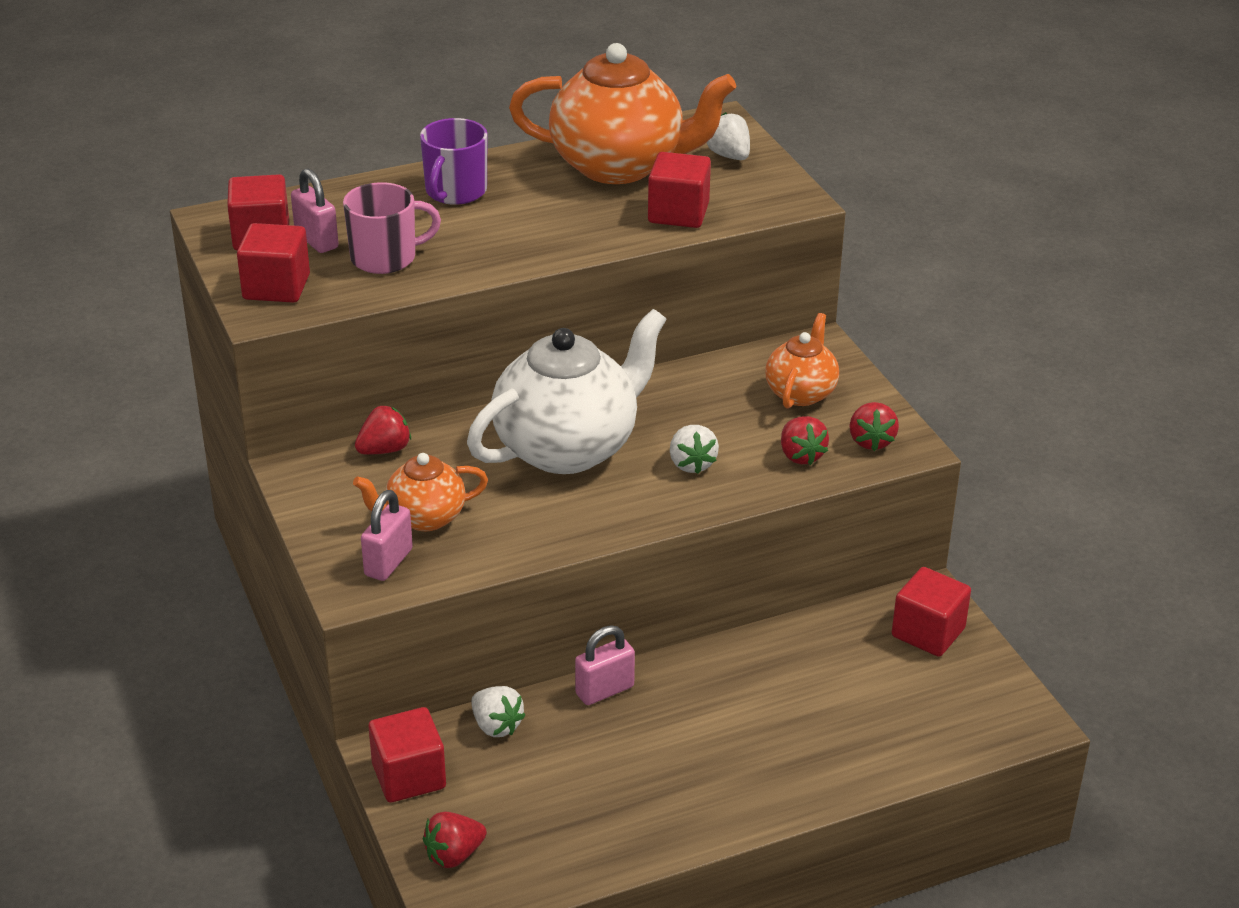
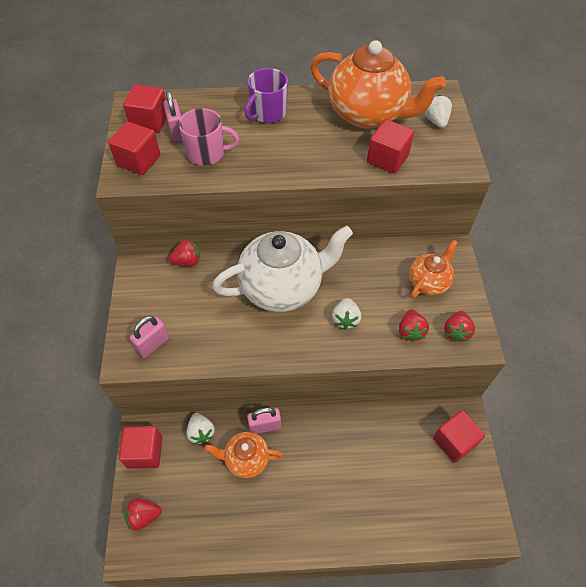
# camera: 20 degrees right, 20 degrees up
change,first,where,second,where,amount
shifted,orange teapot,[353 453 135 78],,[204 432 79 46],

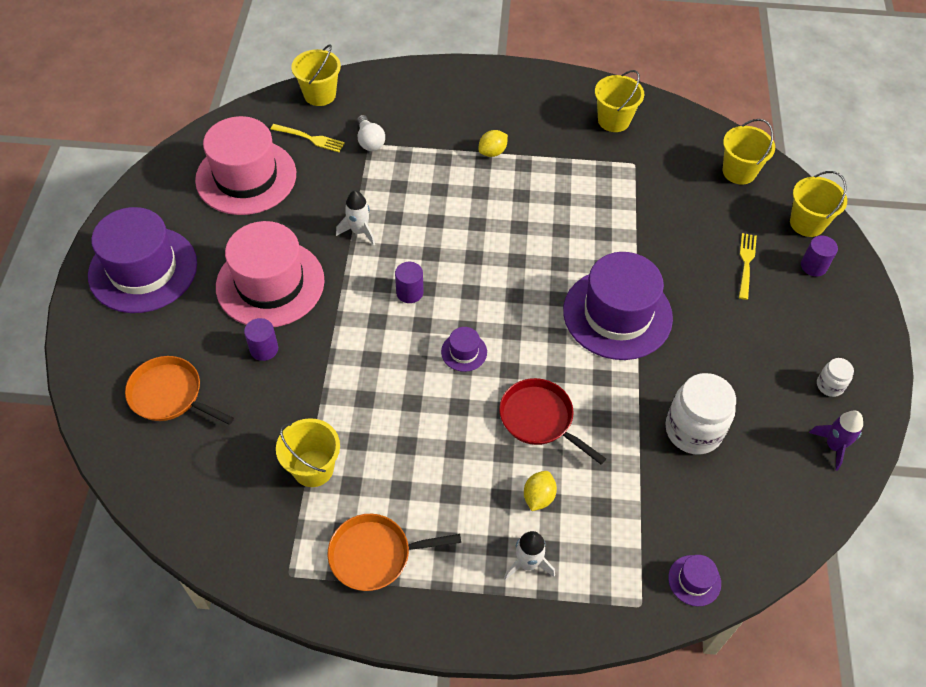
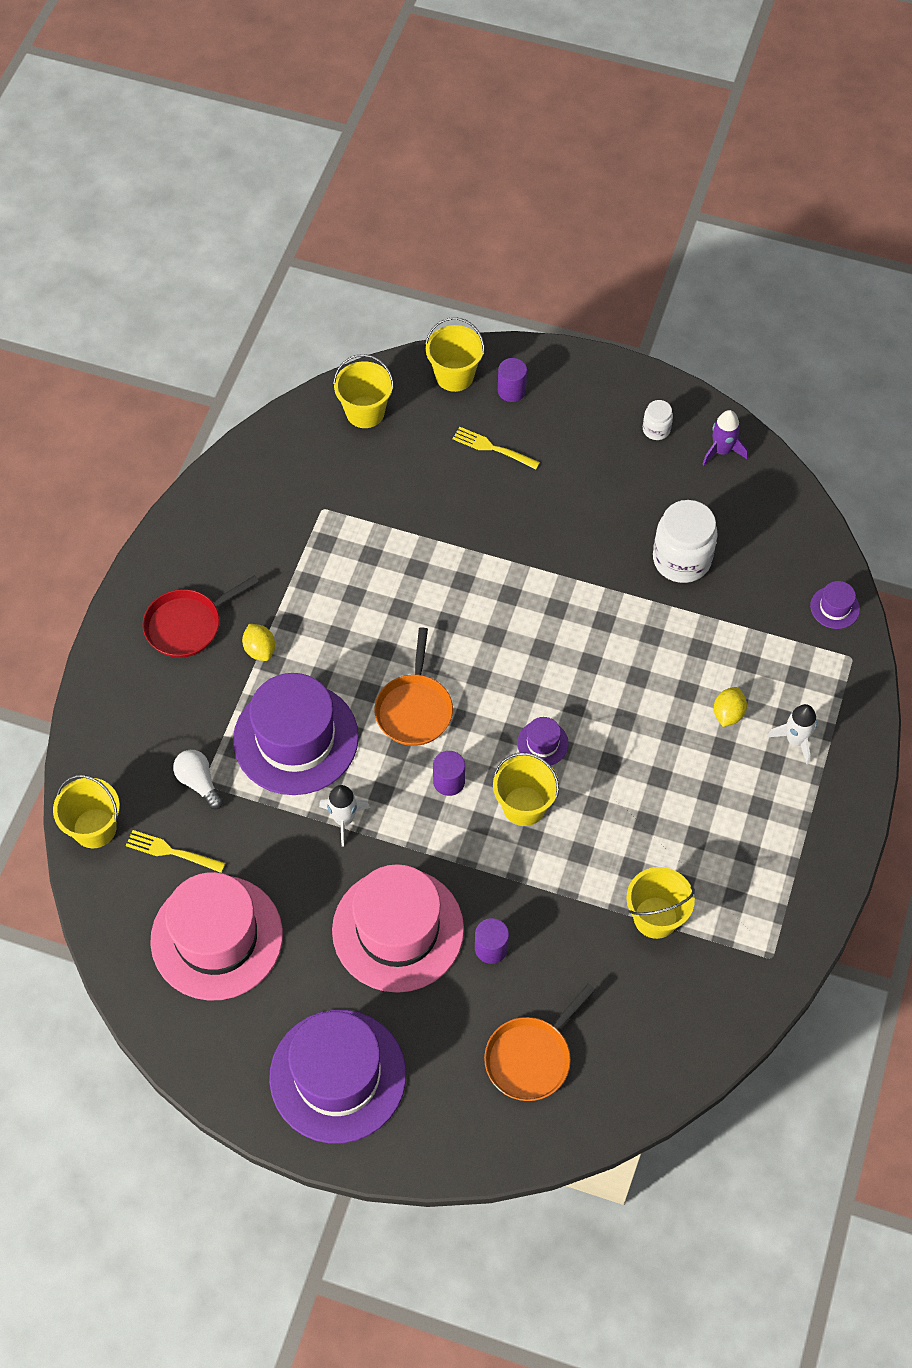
# camera: 75 degrees left, 5 degrees up
change,first,where,second,where,amount
rotated,yellow fork,[270 124 75 28],,[126 830 99 43],105 degrees counterclockwise
shifted,red pan,[499 378 107 87],,[143 575 116 83],
rotated,white light bulb,[357 115 28 36],,[173 750 50 60],120 degrees counterclockwise
shifted,purple hat,[563 252 110 108],,[233 673 126 122],
shifted,orange pan,[328 514 133 77],,[374 627 79 119],
shifted,yellow bucket,[595 70 49 62],,[493 753 66 73],
rotated,yellow lemon,[524 471 33 40],,[714 687 33 40],75 degrees clockwise

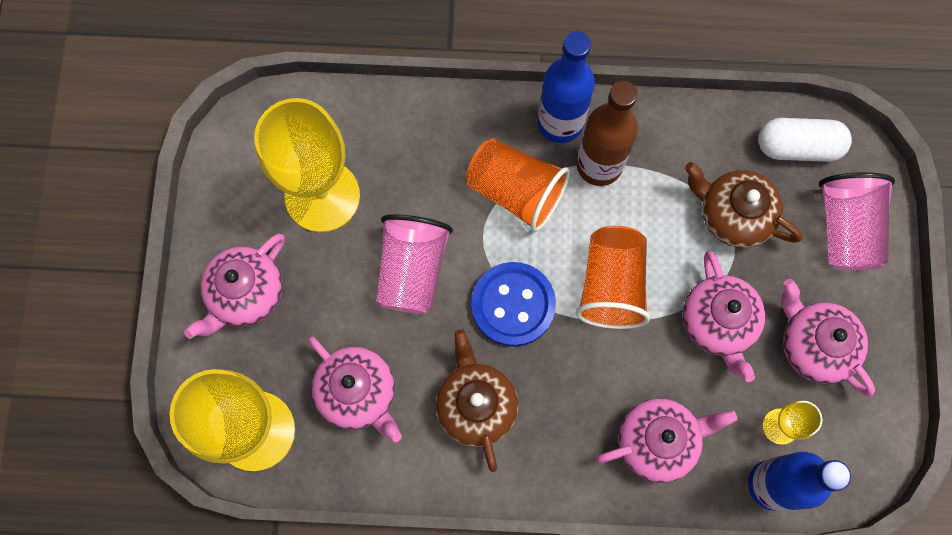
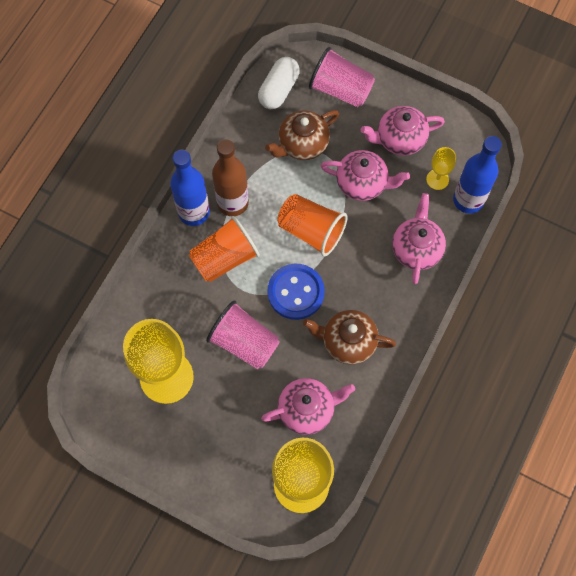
# camera: 65 degrees left, 5 degrees down
change,first,where,second,where,amount
gone,pink teapot,[184 234 101 105],,,

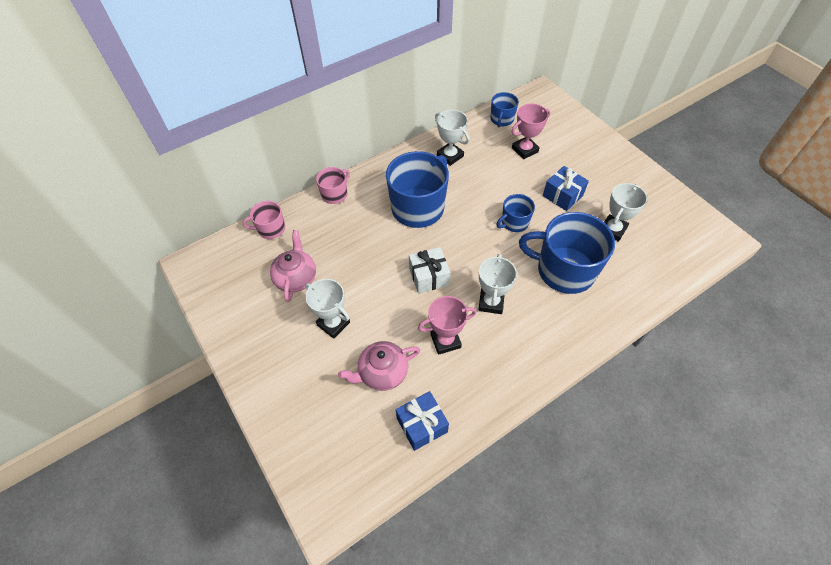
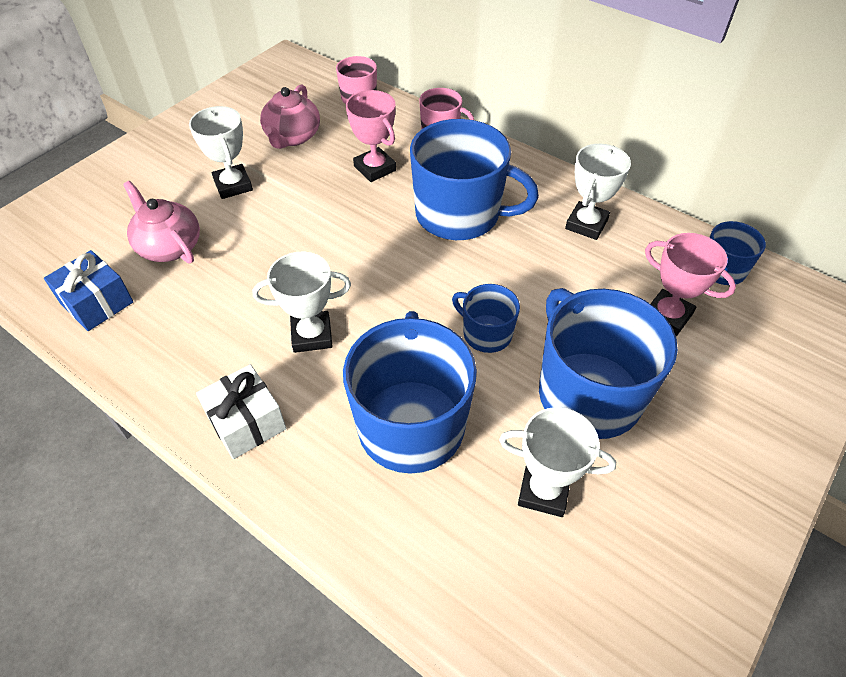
# camera: 70 degrees right, 5 degrees down
change,first,where,second,where,amount
rotated,white trophy,[305 279 45 60],,[189 106 64 93],45 degrees counterclockwise
shifted,white gift,[409 247 41 46],,[196 364 90 95],
rotated,pink teapot,[270 230 46 72],,[260 84 60 65],120 degrees clockwise
shifted,pink trophy,[418 296 59 59],,[346 90 50 92],
swapped,blue gift,[543 166 46 45],blue mug,[539 288 139 151],

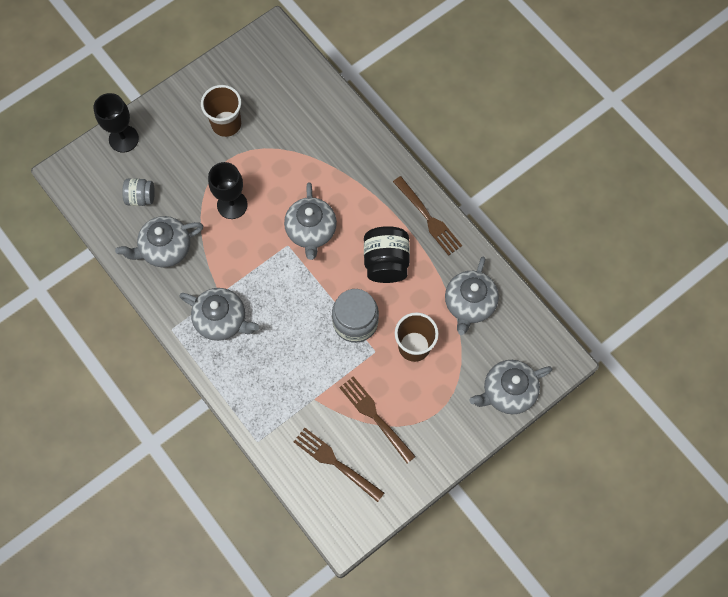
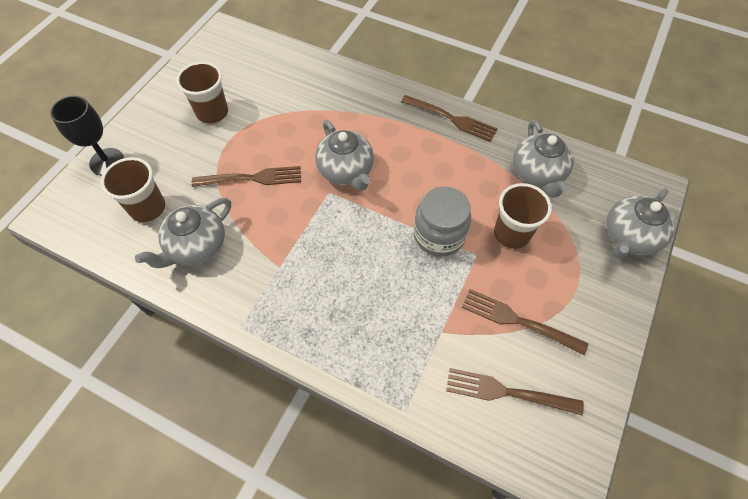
# camera: 25 degrees left, 10 degrees down
change,first,where,second,where,amount
swapped,grey jar,[122 178 33 28],brown cup,[101 157 64 65],
swapped,black goblet,[208 162 40 57],brown fork,[192 166 109 21],
gone,grey teapot,[180 288 79 53],,,
gone,black jar,[364 226 46 57],,,

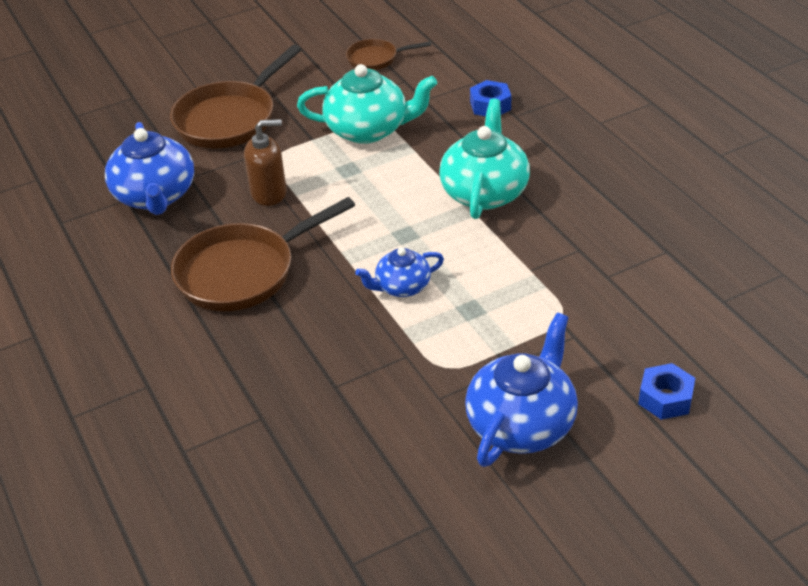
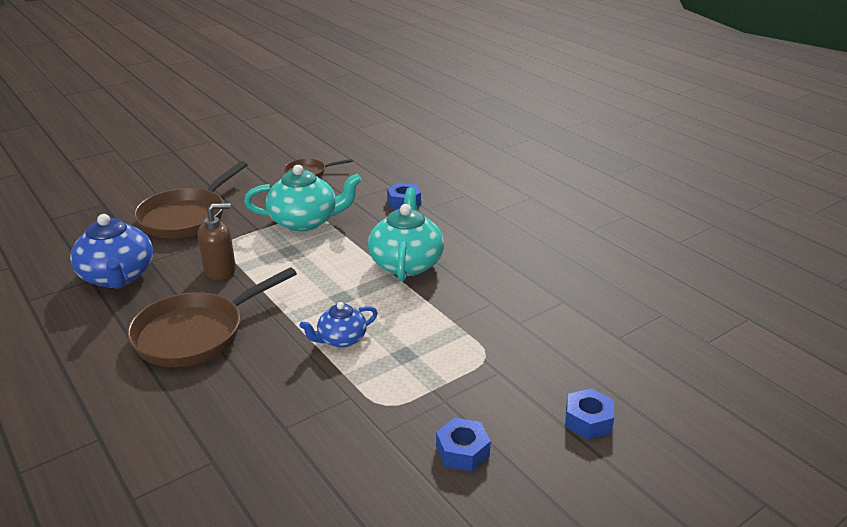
# camera: 10 degrees left, 10 degrees down
change,first,where,second,where,amount
swapped,blue teapot,[465 313 113 154],blue nut,[436 418 55 53],

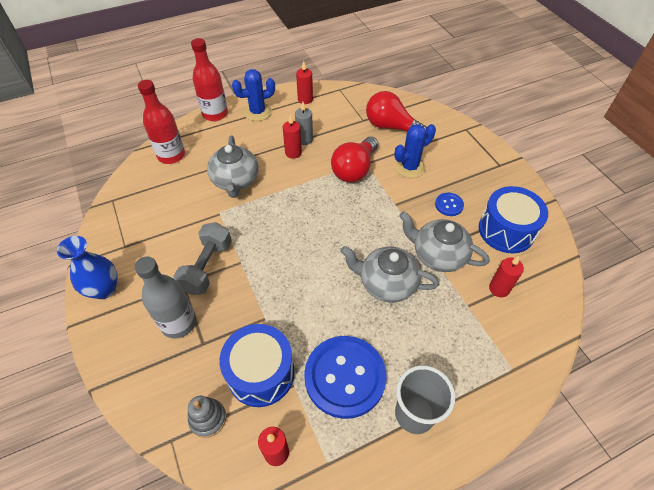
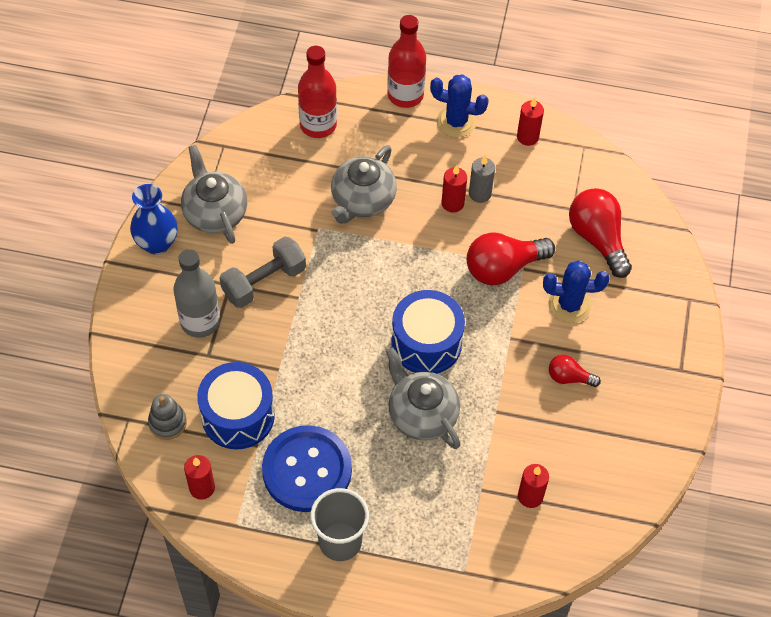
# camera: 35 degrees right, 5 degrees up
change,first,where,second,where,amount
shifted,grey teapot,[399 211 90 61],,[181 145 66 99],
shifted,blue drum,[479 186 69 68],,[391 290 74 84],
swapped,blue button,[435 193 29 23],red light bulb,[549 354 52 33],

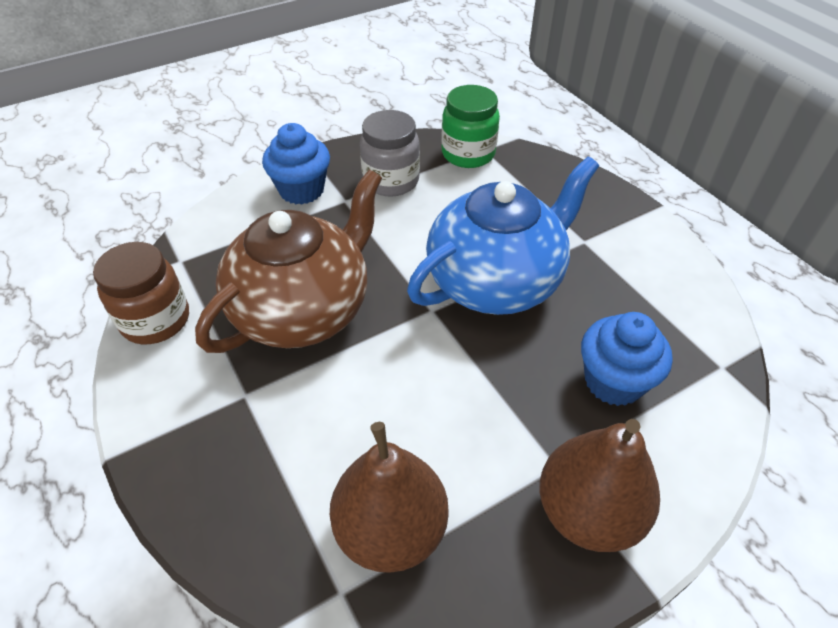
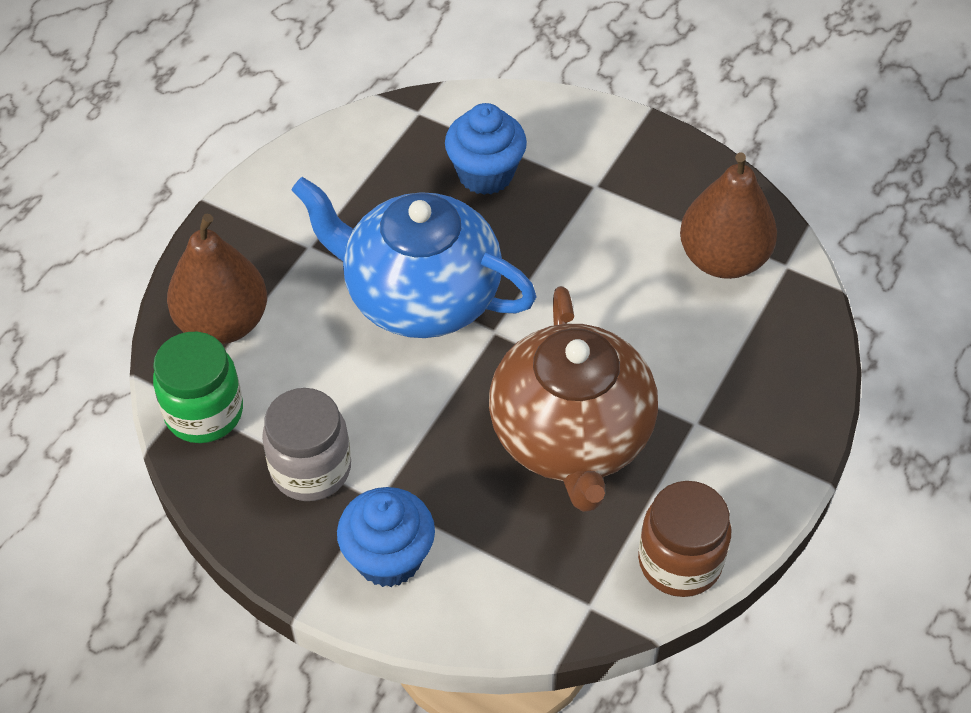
# camera: 120 degrees left, 5 degrees up
change,first,where,second,where,amount
shifted,brown pear,[540 419 120 133],,[167 214 100 130],
rotated,brown teapot,[195 170 187 183],,[489 286 169 226],105 degrees counterclockwise

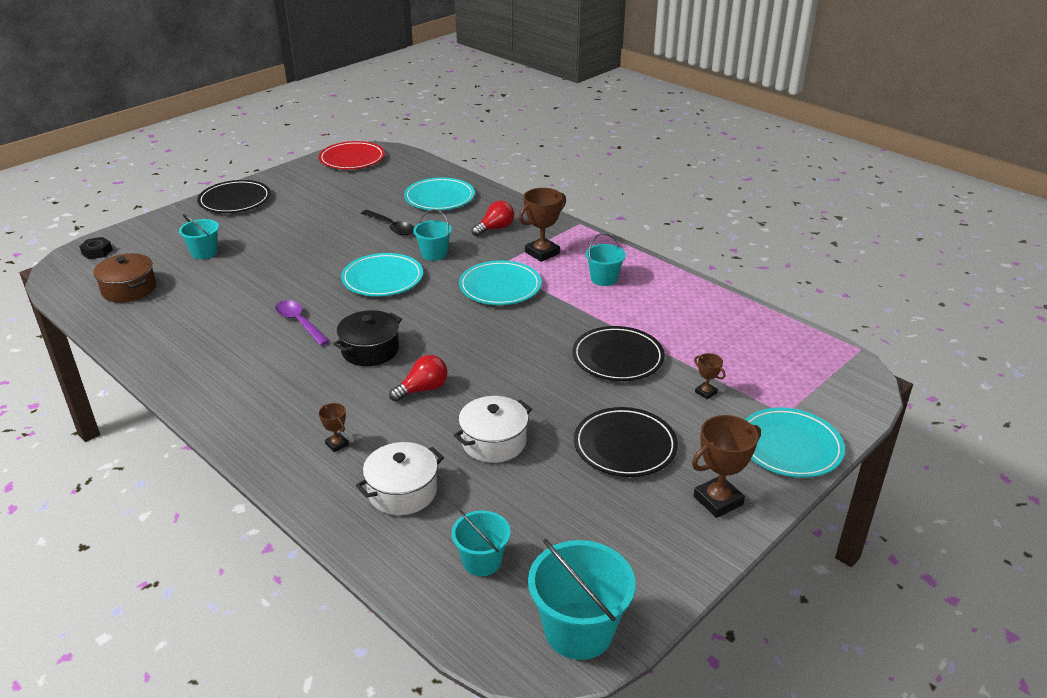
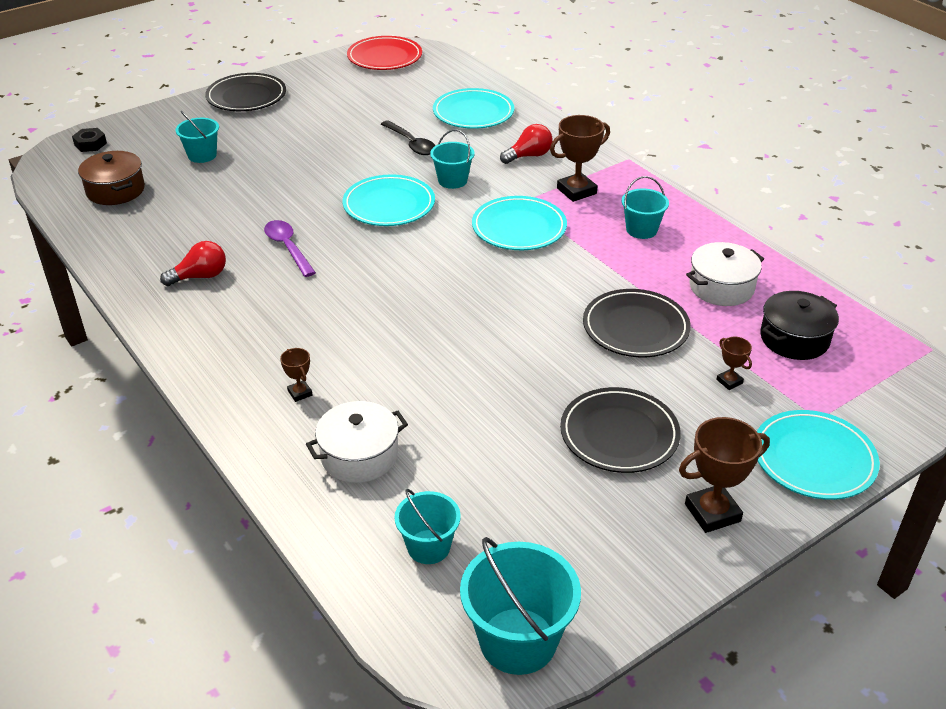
# camera: 10 degrees right, 5 degrees up
change,first,where,second,where,amount
shifted,red light bulb,[389 355 58 47],,[160 241 66 45],
shifted,white pot,[454 396 78 67],,[686 242 78 64],
shifted,black pot,[333 310 69 56],,[760 291 79 69],

